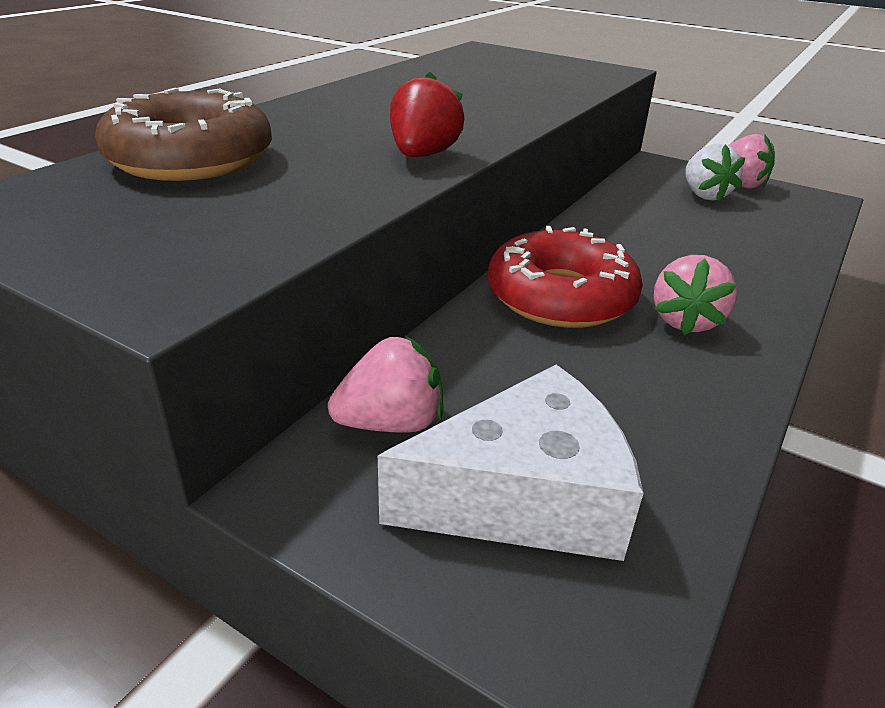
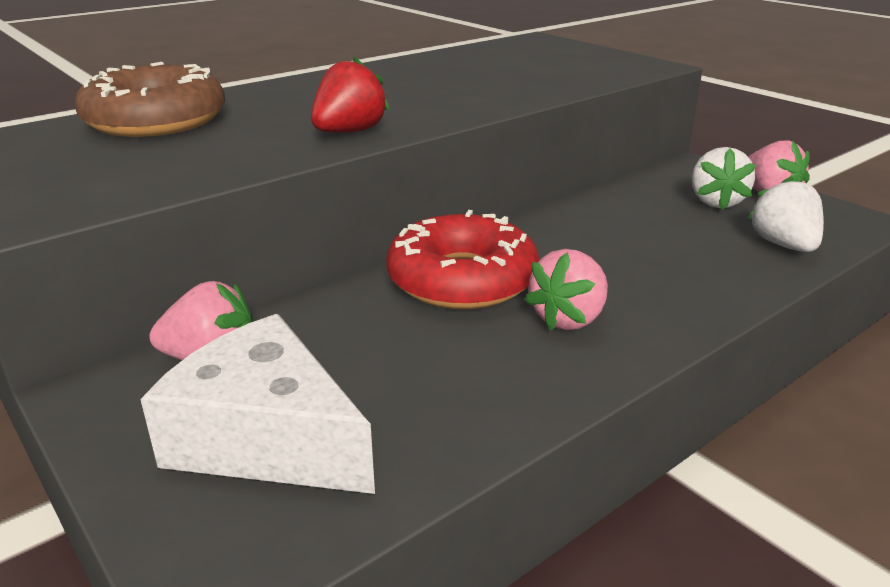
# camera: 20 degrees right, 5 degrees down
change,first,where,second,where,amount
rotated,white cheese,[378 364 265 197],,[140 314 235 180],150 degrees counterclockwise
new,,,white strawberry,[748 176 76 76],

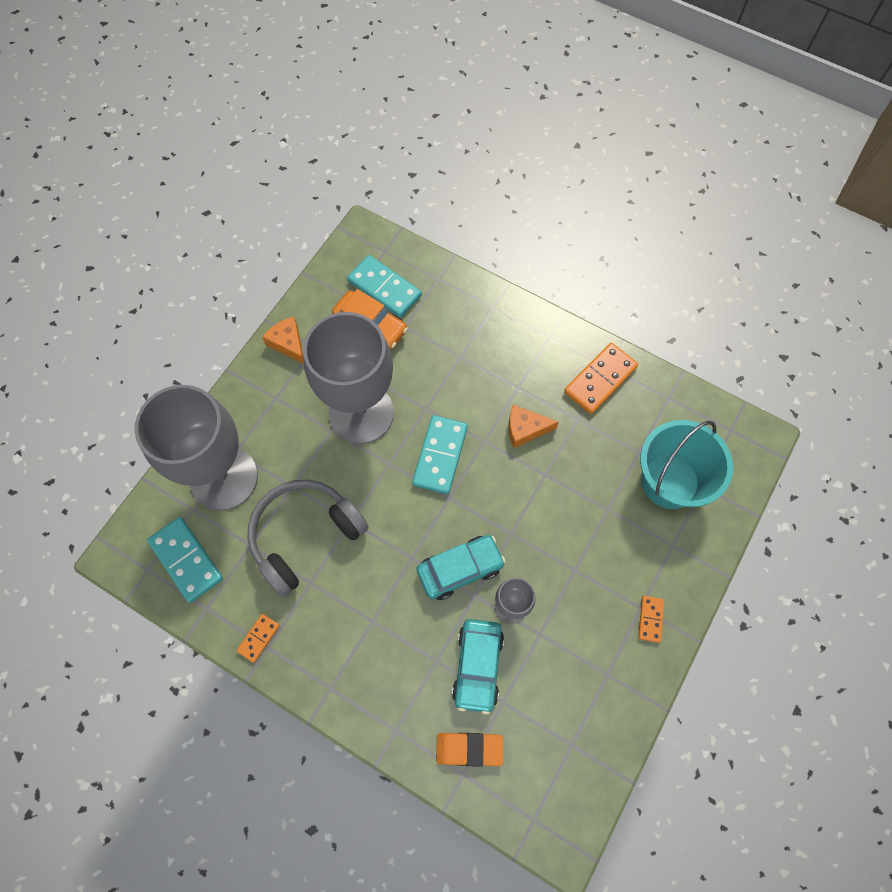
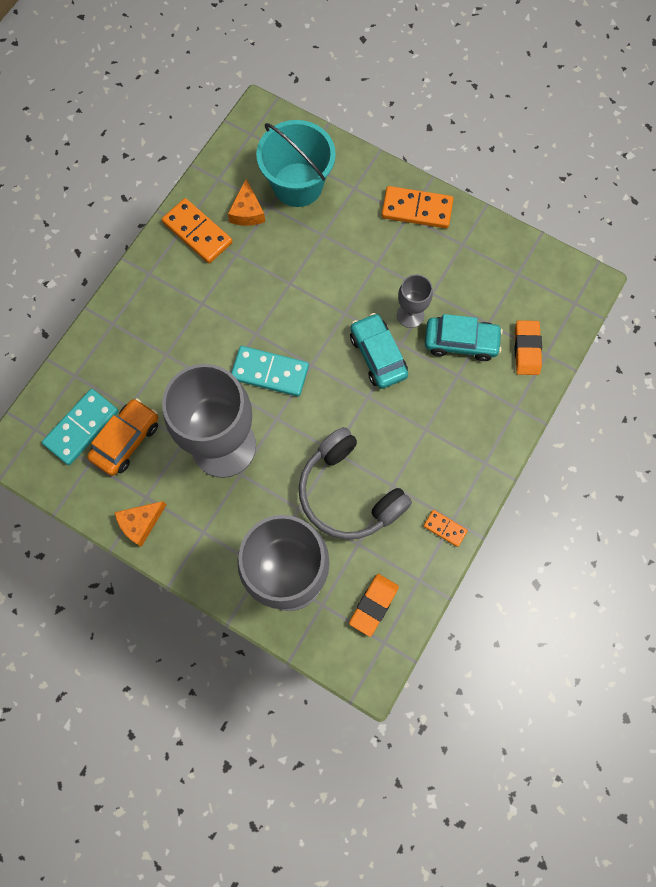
# camera: 90 degrees left, 5 degrees up
change,first,where,second,where,amount
shifted,orange cheese,[509 405 50 43],,[228 179 37 47],
swapped,turquoise domino,[147 517 76 86],orange eraser,[349 574 50 63],
scaled,orange domino,[638 596 26 47],,[381 186 72 42],x1.89

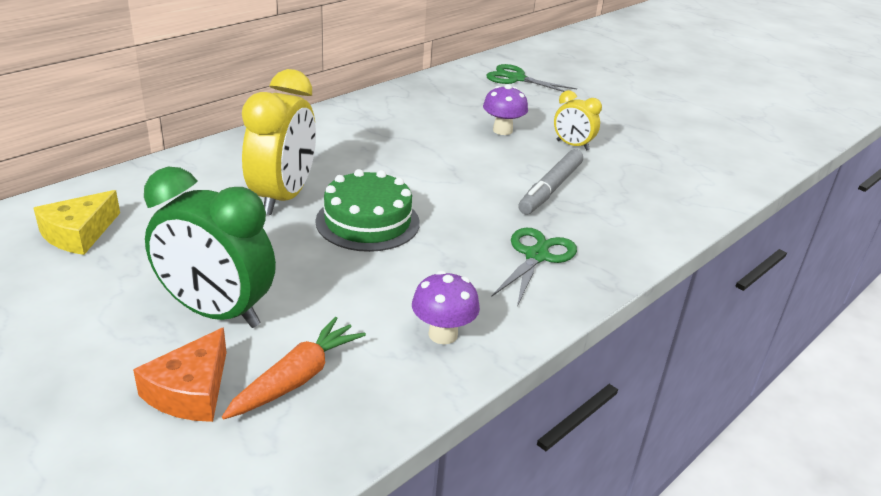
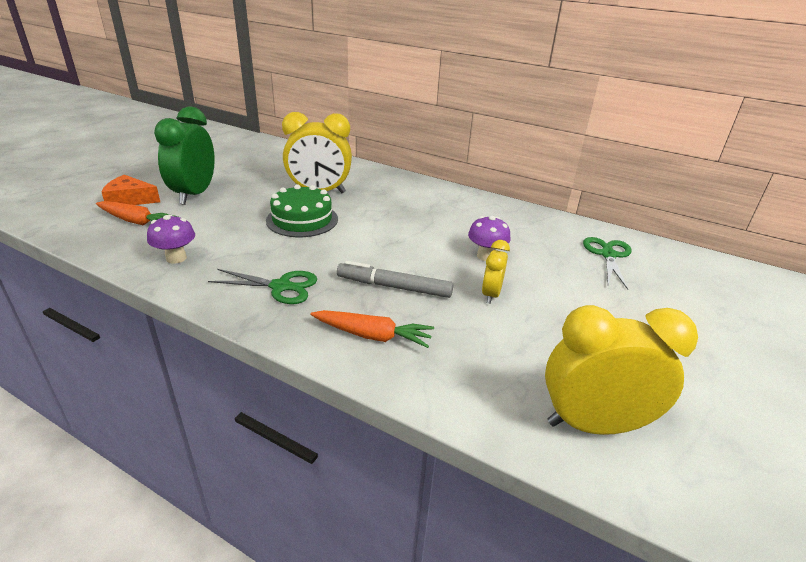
# camera: 75 degrees right, 0 degrees up
change,first,where,second,where,amount
new,,,orange carrot,[310 310 124 38],
new,,,yellow clock,[545 305 153 130],
gone,yellow cheese,[33 190 87 65],,,

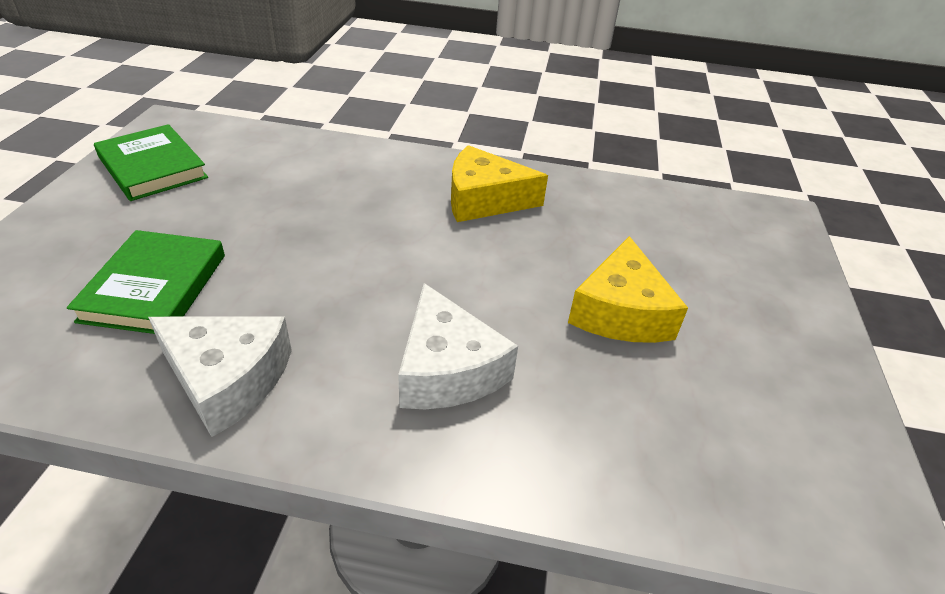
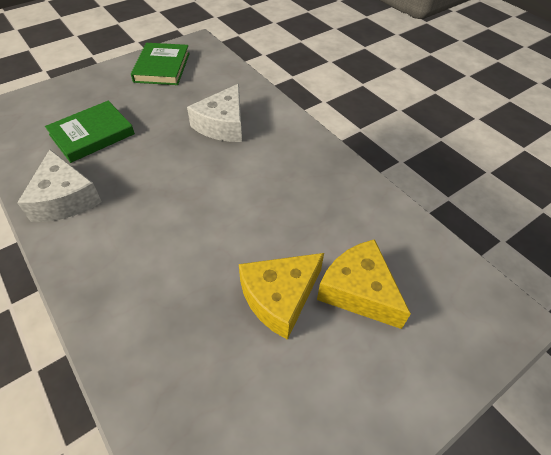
# camera: 45 degrees right, 10 degrees up
change,first,where,second,where,amount
shifted,white cheese,[398 283 120 126],,[187 84 55 58],
shifted,yellow cheese,[451 145 97 77],,[317 239 94 90],

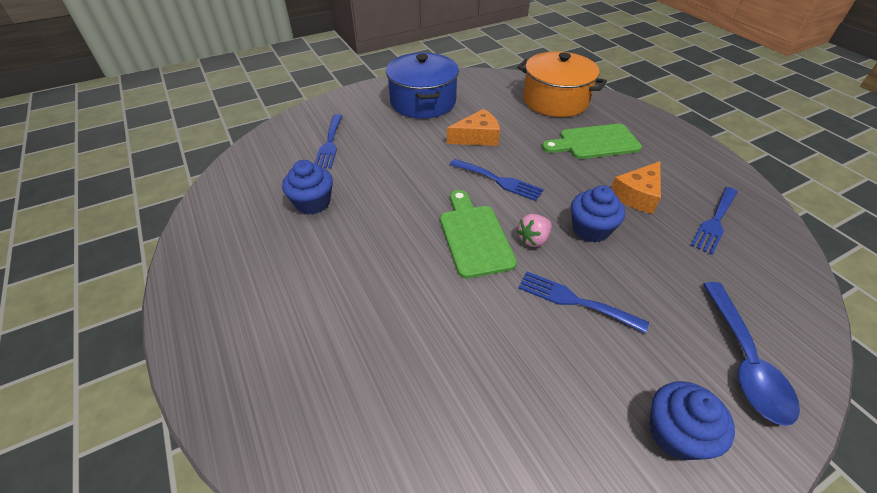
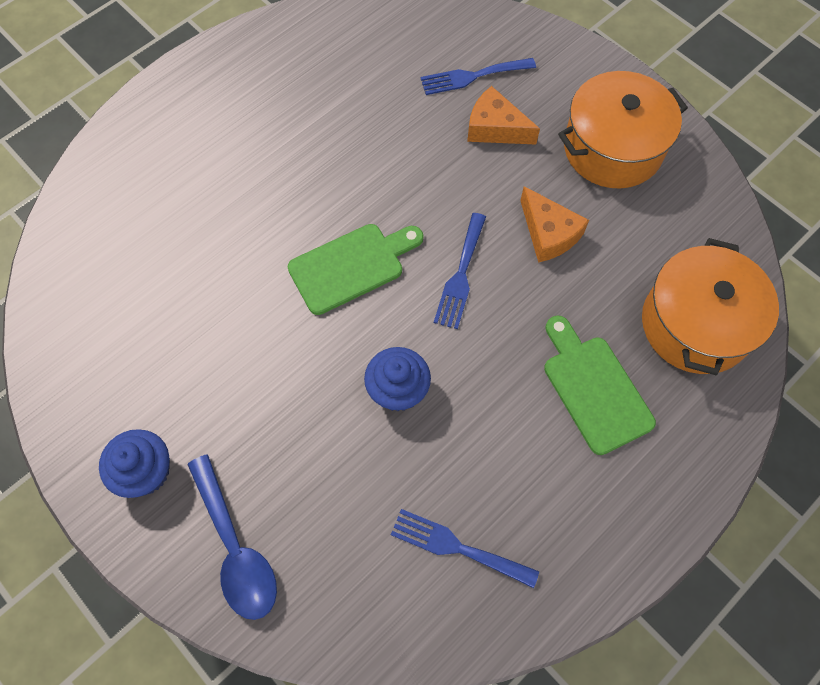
# camera: 75 degrees right, 20 degrees up
change,first,where,second,where,amount
rotated,blue spoon,[703 282 97 144],,[187 454 90 166],105 degrees counterclockwise
shifted,orange cheese,[611 161 50 53],,[467 86 73 58],
repainted,blue pot,[386 53 73 66],orange pot,[558 71 130 118],
gone,blue cupcake,[282 160 51 55],,,
gone,pink strawberry,[516 214 36 33],,,
gone,blue fork,[518 272 131 61],,,

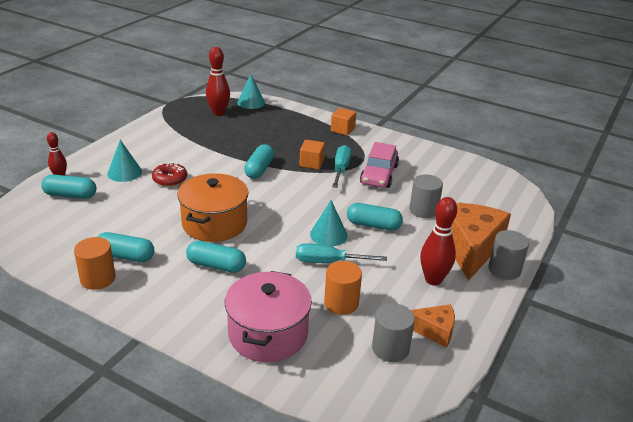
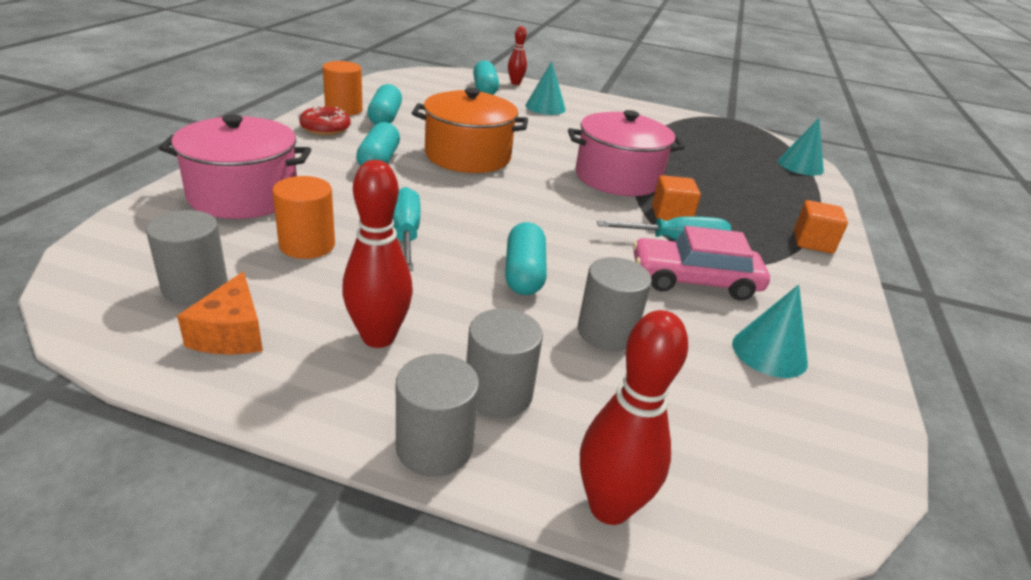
# camera: 75 degrees right, 0 degrees up
change,first,where,second,where,amount
shifted,red donut,[152 162 35 24],,[299 106 52 29],
swapped,orange cheese,[451 203 60 78],grey cylinder,[466 309 77 109],
swapped,turquoise capsule,[244 144 30 35],pink pot,[568 110 117 86],
shifted,red bowling pin,[206 47 24 69],,[580 310 108 215],
shifted,turquoise cone,[310 200 38 46],,[732 284 76 94],

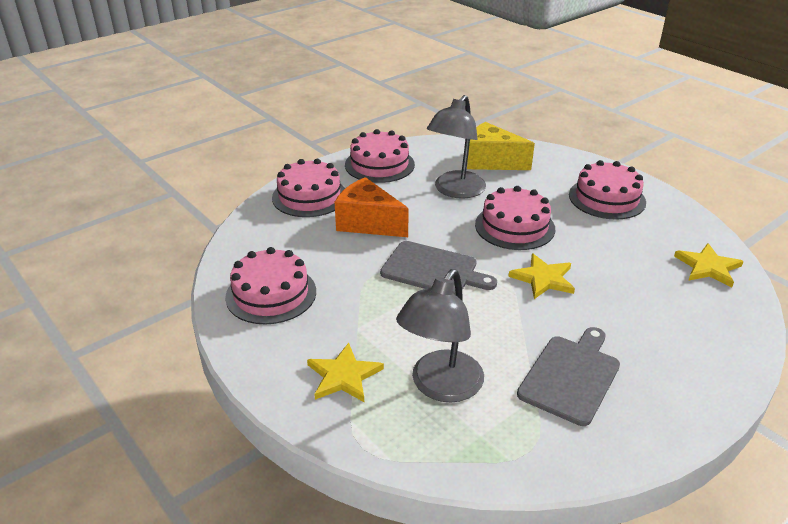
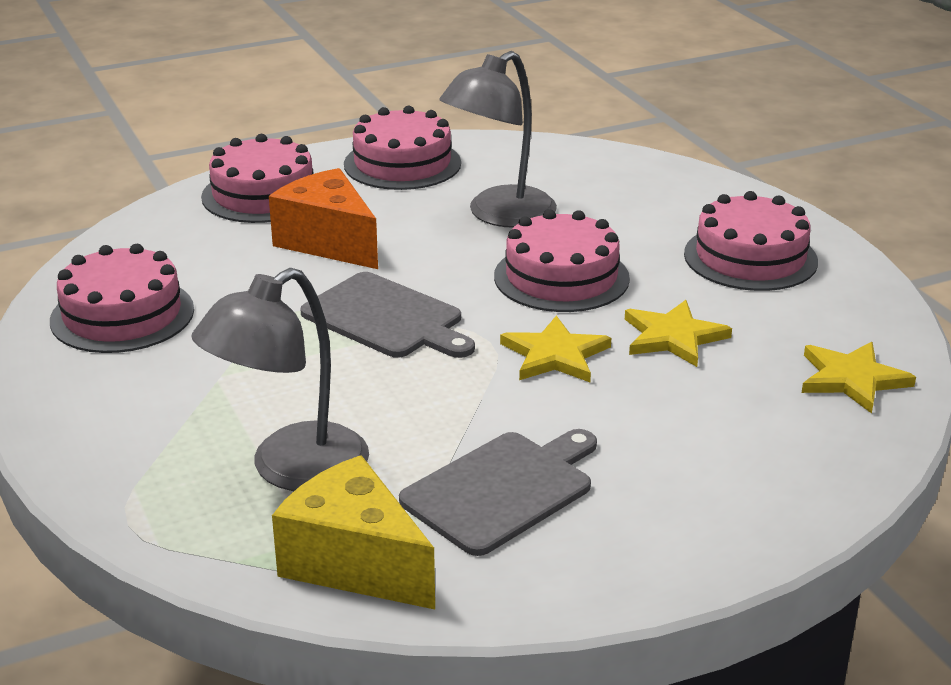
# camera: 15 degrees right, 5 degrees down
change,first,where,second,where,amount
shifted,yellow cheese,[467 122 68 48],,[272 455 163 154],
shifted,yellow star,[307 343 77 59],,[625 300 107 67],

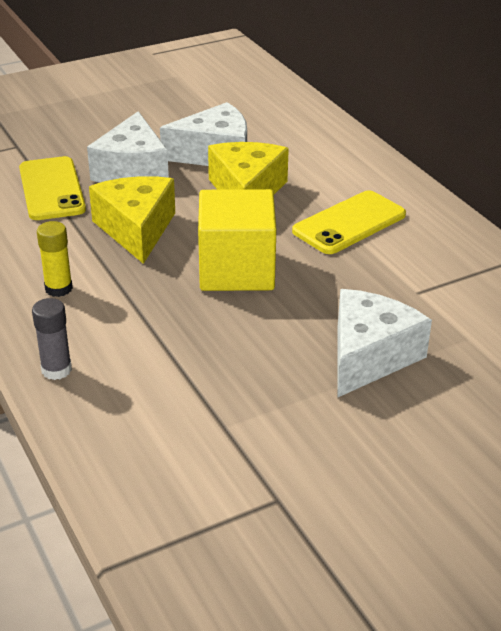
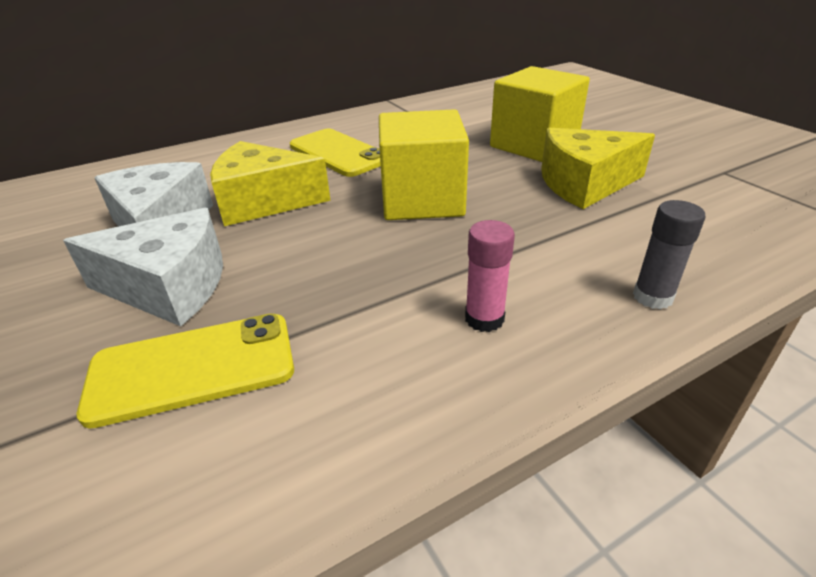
# camera: 90 degrees left, 0 degrees up
change,first,where,second,where,amount
repainted,yellow glue stick,[37 221 36 76],pink glue stick,[465 220 50 112],
swapped,white cheese,[338 289 94 108],yellow cube,[490 66 100 96],
shifted,yellow cheese,[89 176 86 88],,[541 128 114 81],

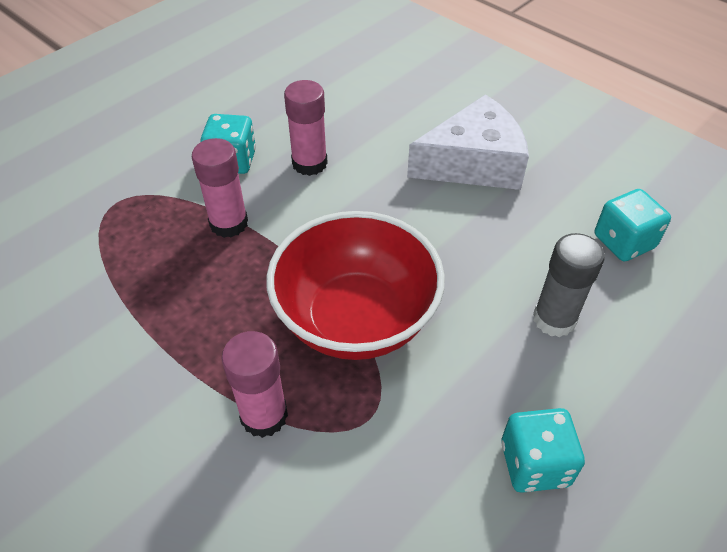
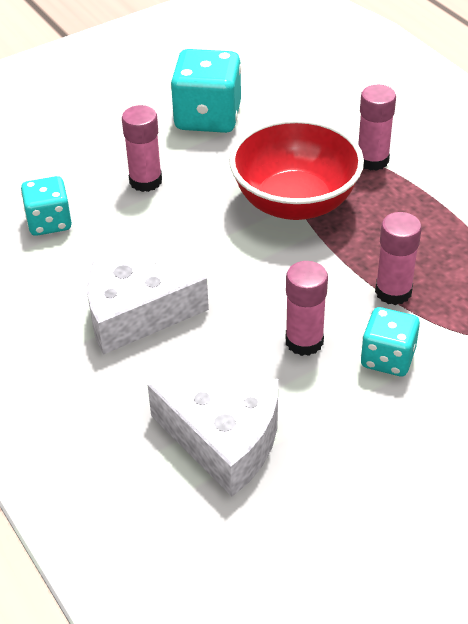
# camera: 165 degrees left, 5 degrees down
change,first,where,second,where,amount
repainted,grey glue stick,[533 233 72 104],pink glue stick,[122 105 40 87],
new,,,white cheese,[148 379 130 118],
scaled,turquoise dice,[501 408 84 85],,[171 49 70 84],x1.62

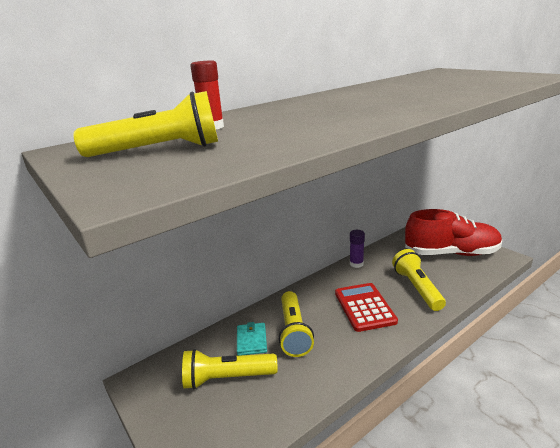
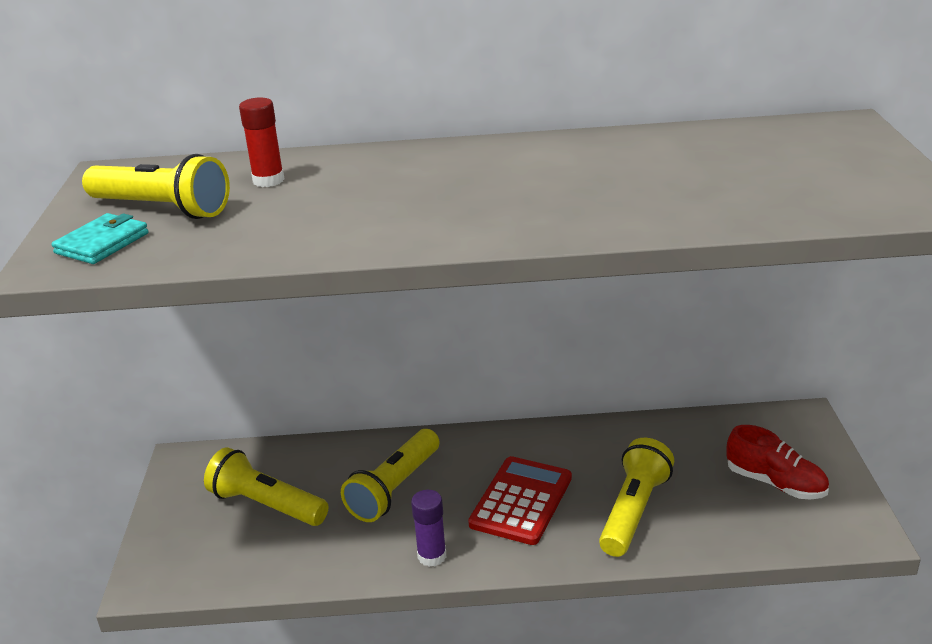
# camera: 35 degrees right, 5 degrees up
change,first,where,second,where,amount
shifted,turquoise wallet,[237 322 30 34],,[51 213 98 51],
shifted,purple glue stick,[350 230 15 38],,[411 490 35 77],
scaled,red shoe,[405 209 97 47],,[727 425 102 74],x0.56

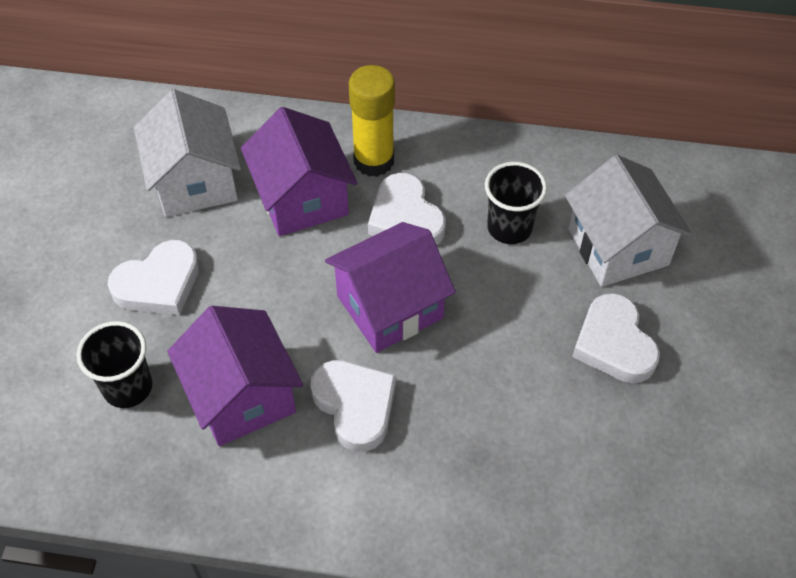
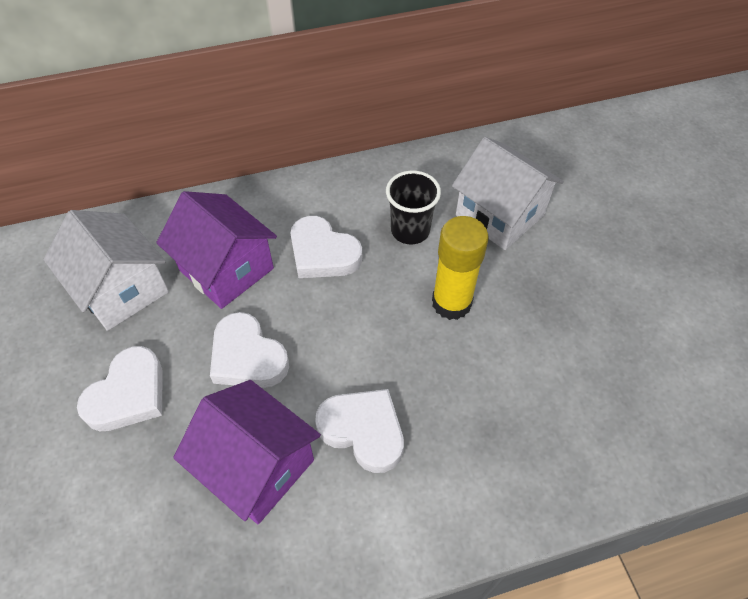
# camera: 25 degrees left, 0 degrees up
change,first,where,second,where,amount
shifted,white heart,[572 293 88 90],,[210 312 79 76],
shifted,yellow glue stick,[349 65 46 112],,[432 216 57 104],
gone,black cup,[77 321 75 87],,,
gone,purple house,[325 222 131 131],,,

